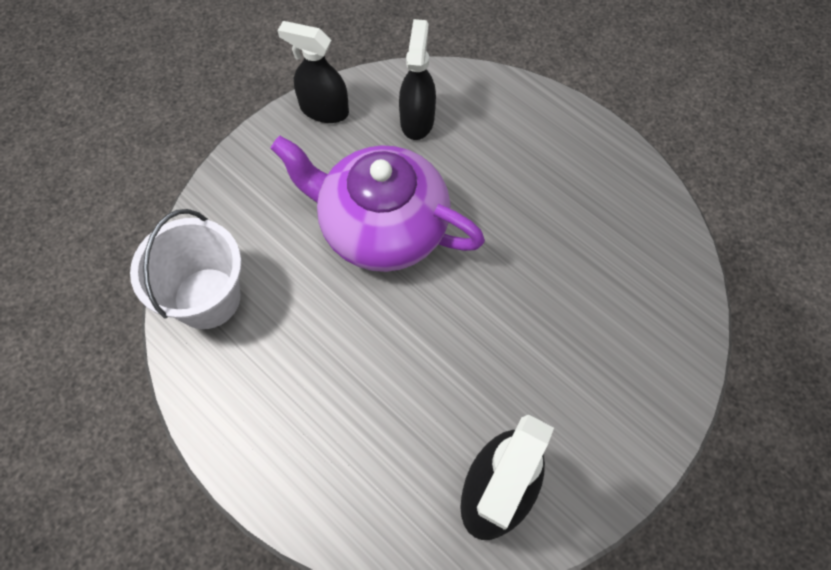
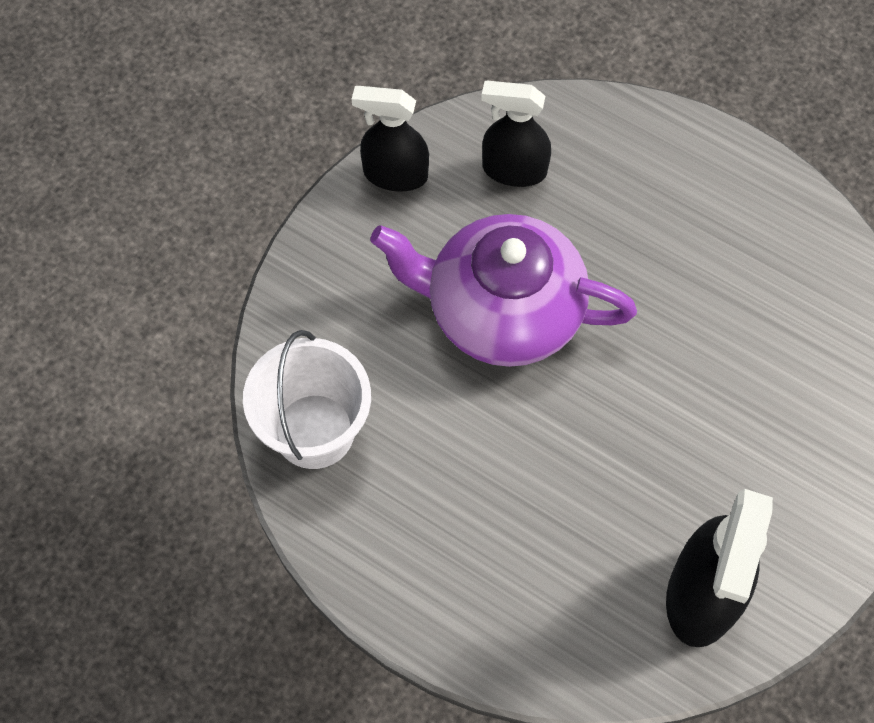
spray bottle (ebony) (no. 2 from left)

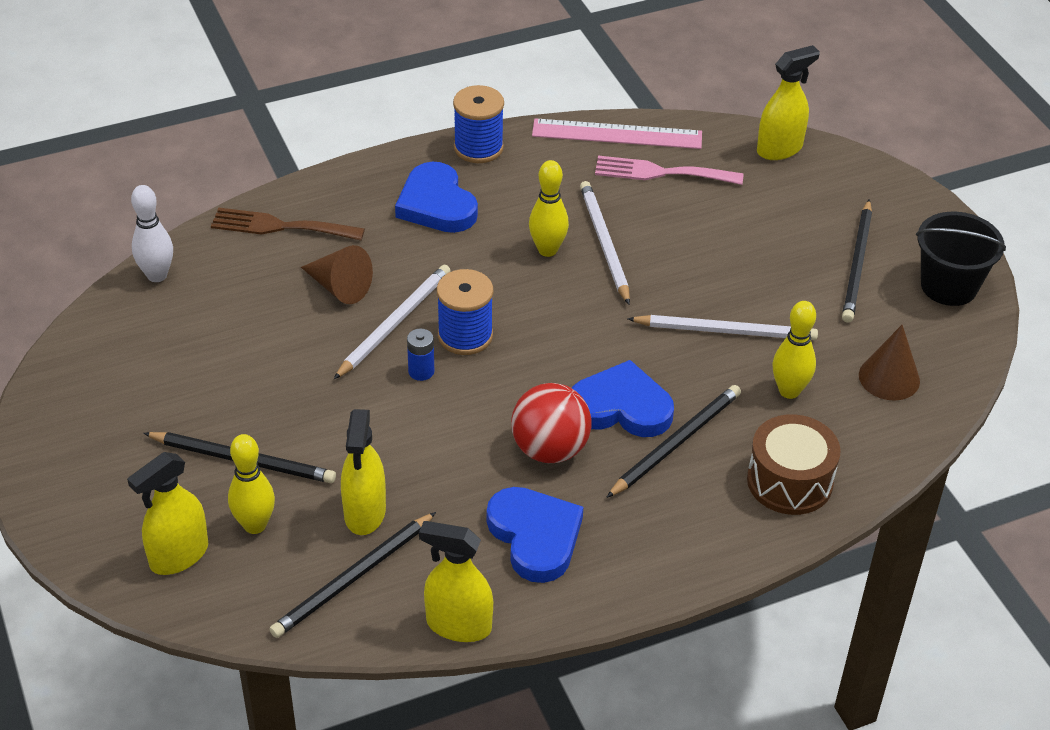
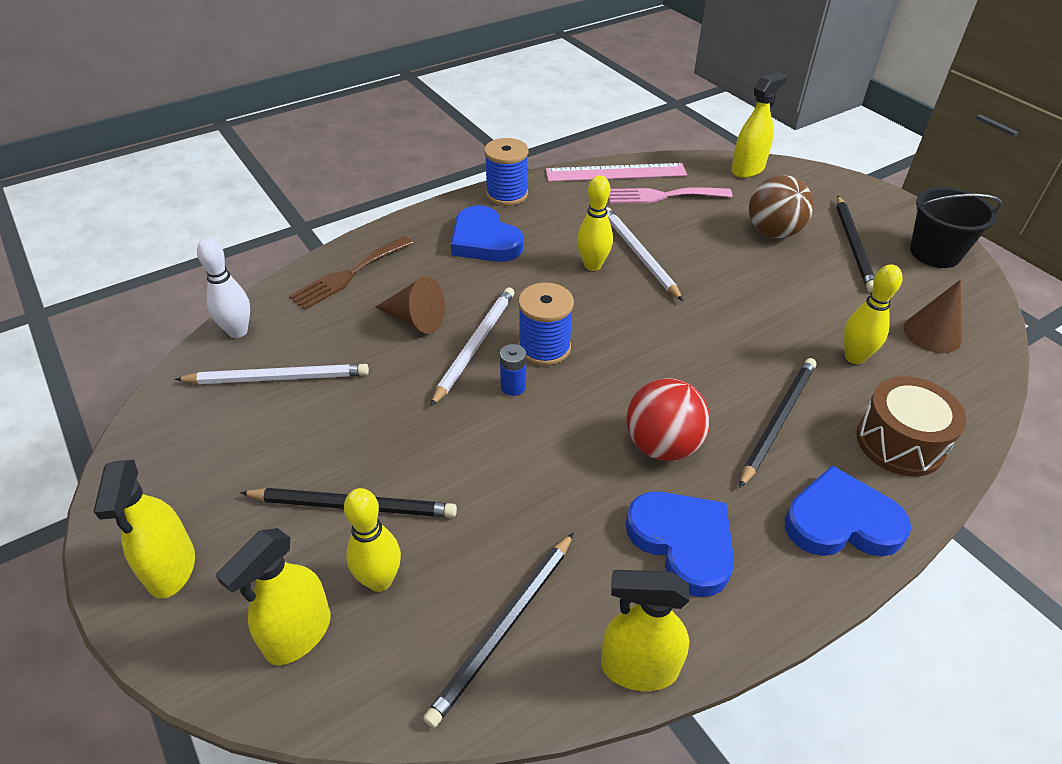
dinner fork (russet)
pencil (snow-white) (no. 1 from left)
heart shape (royal blue) (no. 3 from left)
spray bottle (golden) (no. 1 from left)
sphere (russet)

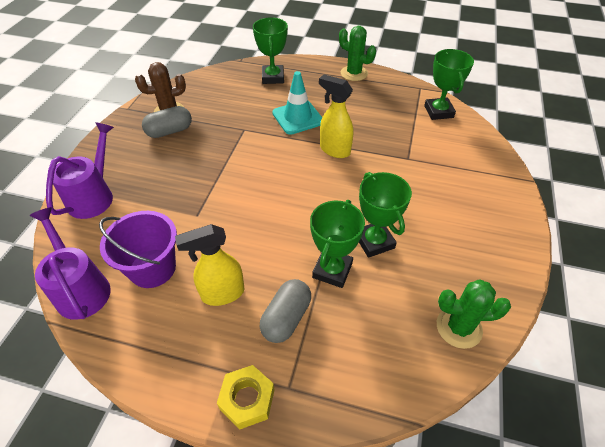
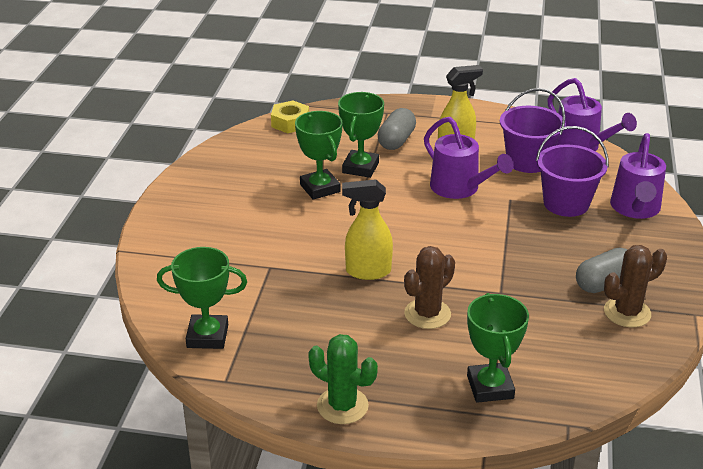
trophy (green) (no. 1 from left)
saguaro cactus (russet) (no. 1 from left)
spray bottle (golden) (no. 1 from left)
saguaro cactus (green) (no. 2 from left in the first image)
hex nut (golden)
sprinkling can (purple) (no. 1 from left)
bucket (purple) (no. 2 from left)

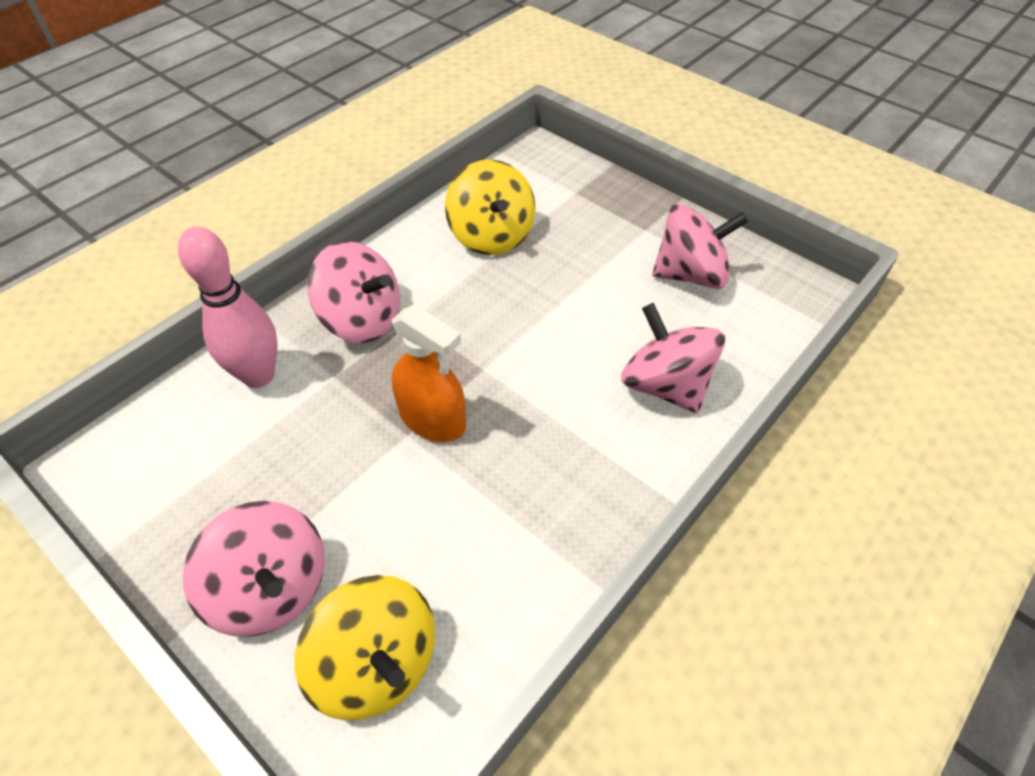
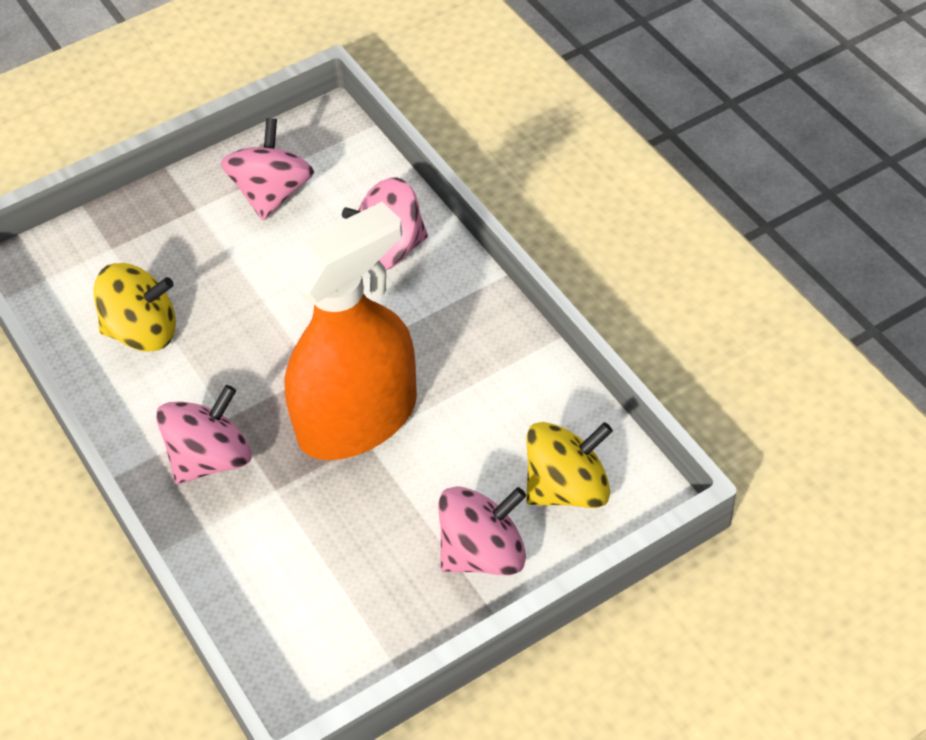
tenpin (rose-pink)
spray bottle (orange-coloured)

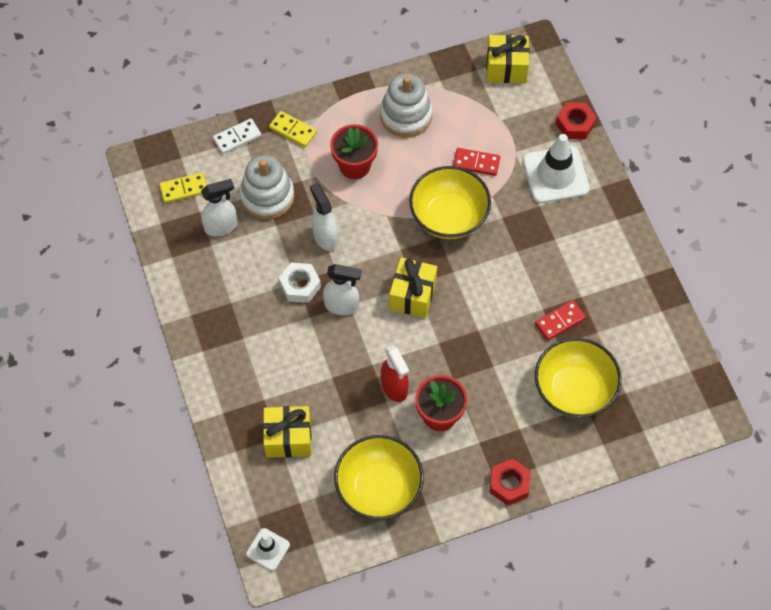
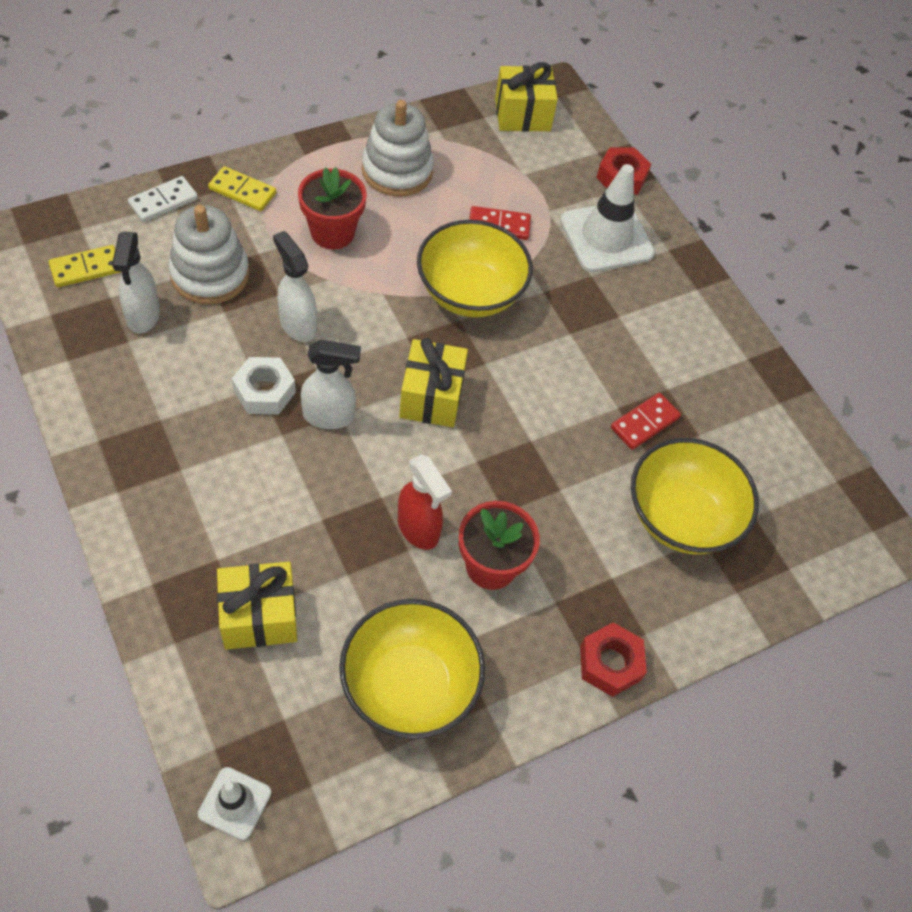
spray bottle (snow-white) (no. 1 from left)

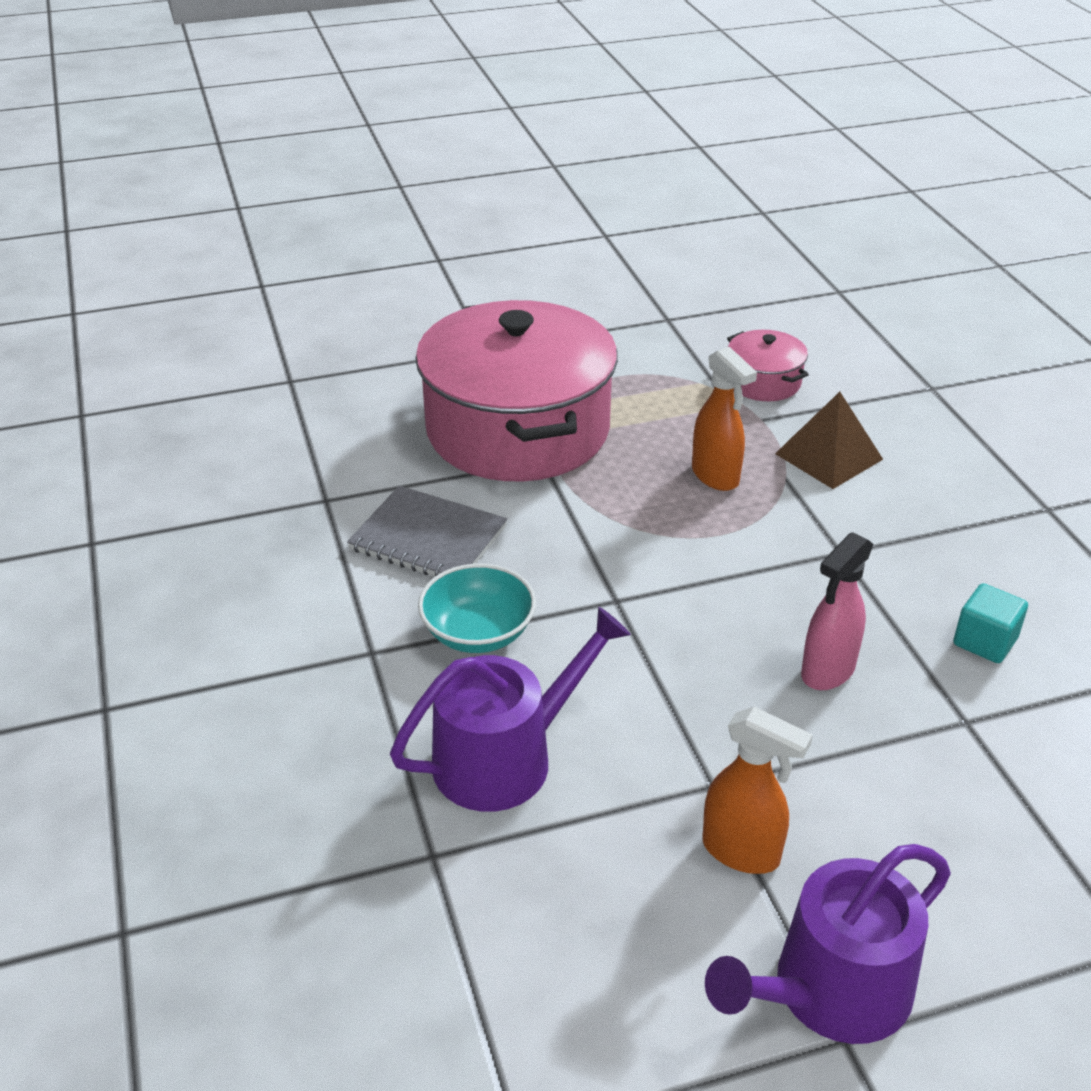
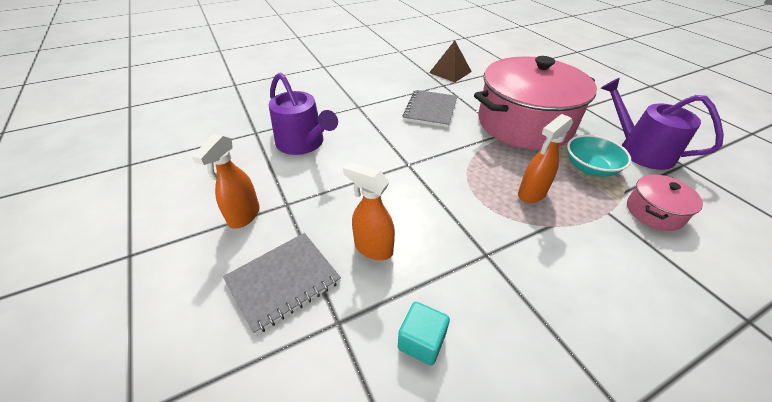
pyramid (russet)
spray bottle (orange-coloured) (no. 2 from left)
deep dish (turquoise)
sprinkling can (purple) (no. 2 from left)
exercise book (ash-grey) (no. 1 from left)

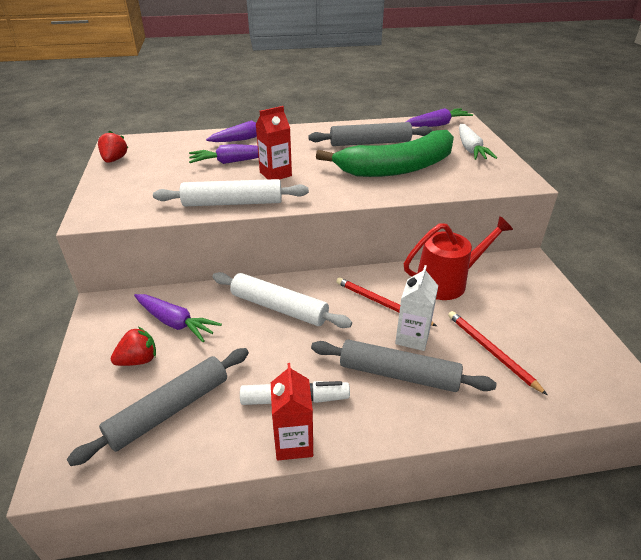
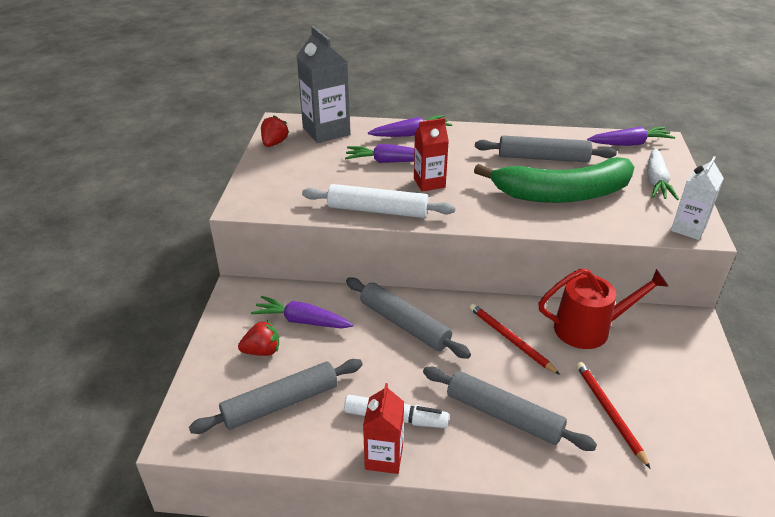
carton (snow-white)
rolling pin (ash-grey) (no. 2 from left)
toy carrot (purple) (no. 1 from left)
carton (ash-grey)

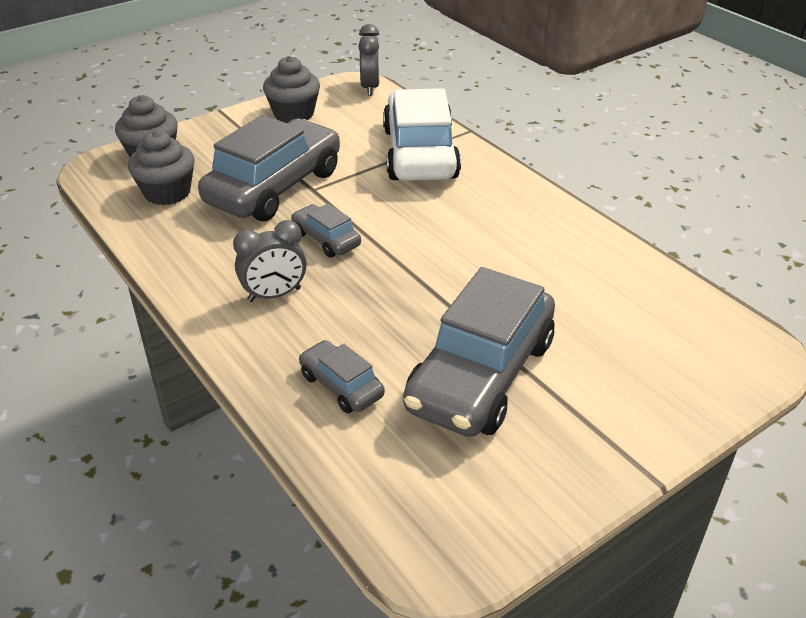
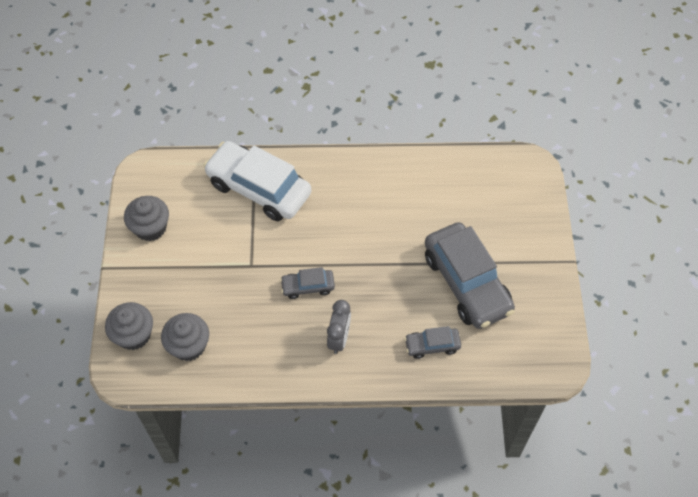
clock (ash-grey) (no. 2 from left in the first image)
car (ash-grey) (no. 1 from left in the first image)

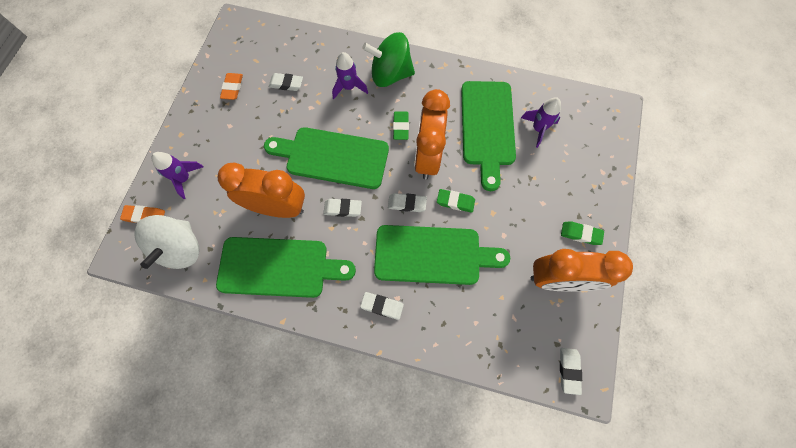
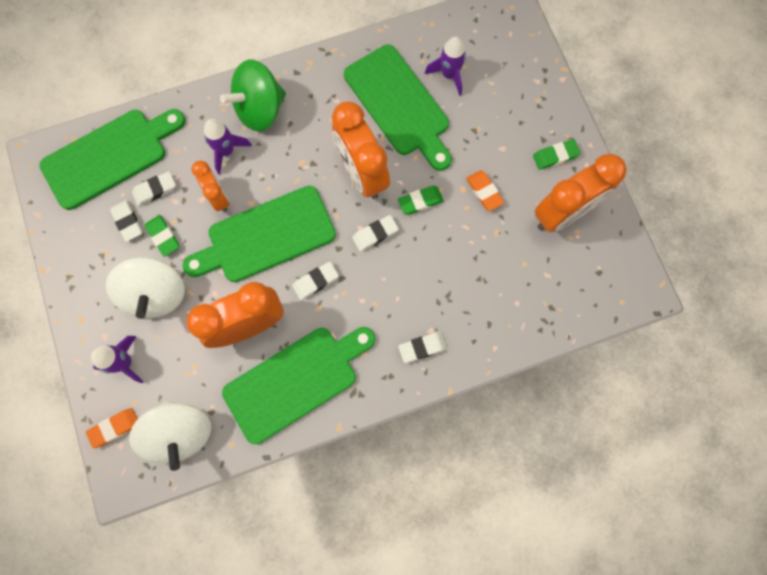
gum eraser (orange-coloured) (no. 2 from left)
gum eraser (green) (no. 1 from left)
bread board (green) (no. 1 from left)
gum eraser (snow-white) (no. 1 from left)
clock (orange-coloured) (no. 1 from left)
whirligig (snow-white) (no. 1 from left)

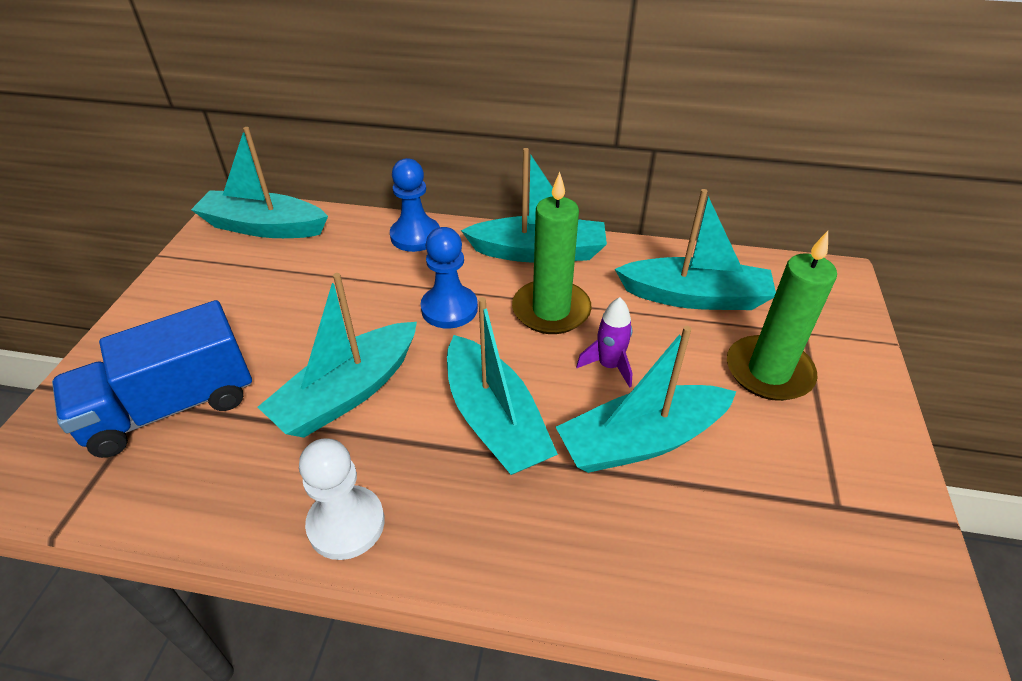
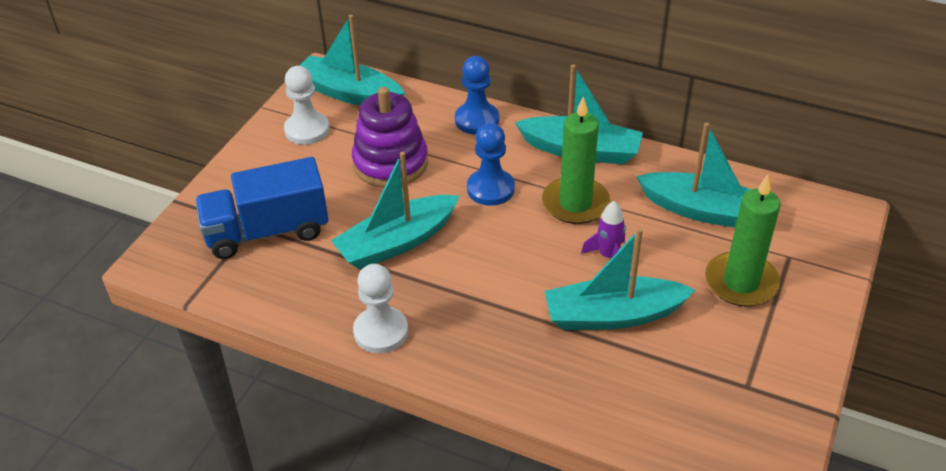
sailboat (turquoise) (no. 3 from left in the first image)
pawn (snow-white) (no. 1 from left)
stacking rings (purple)

